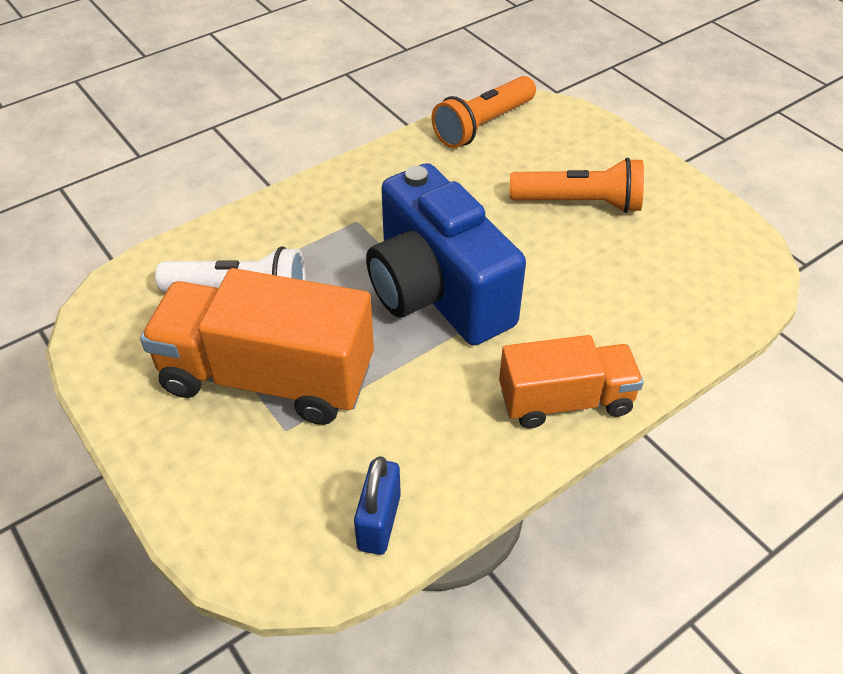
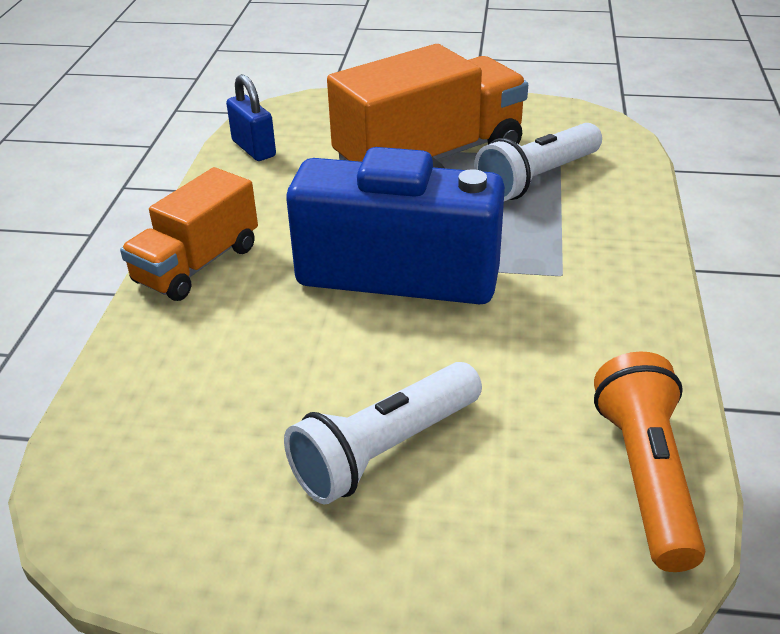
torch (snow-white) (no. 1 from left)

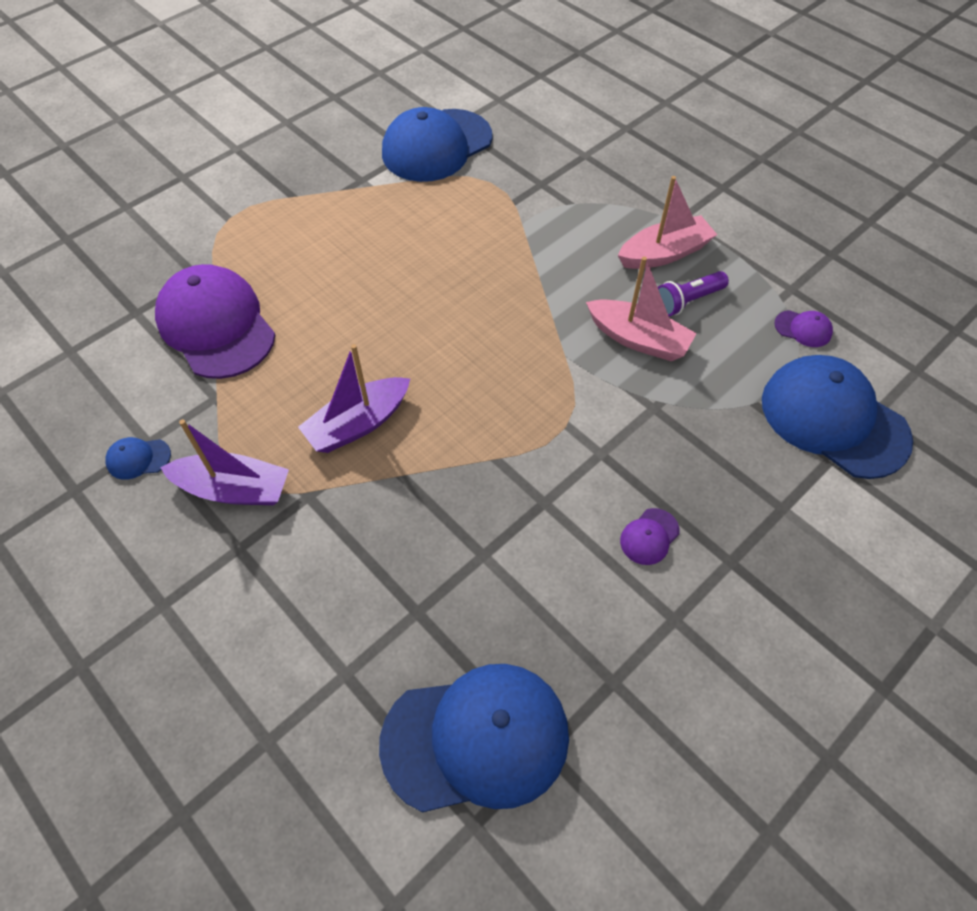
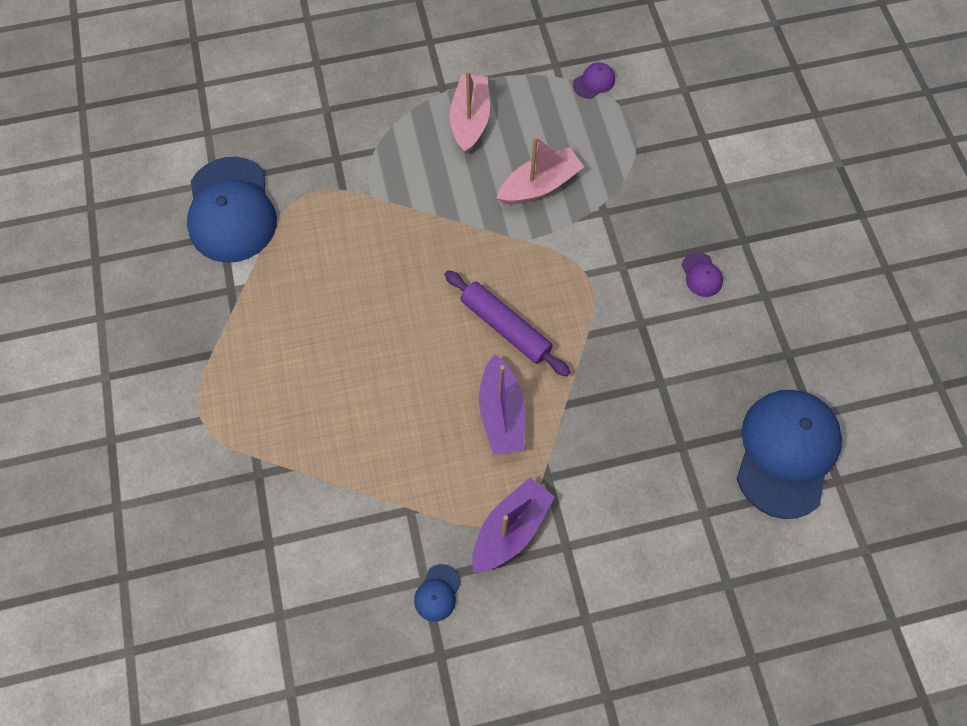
cap (purple) (no. 1 from left in the first image)
torch (purple)
cap (royal blue) (no. 4 from left in the first image)
rolling pin (purple)

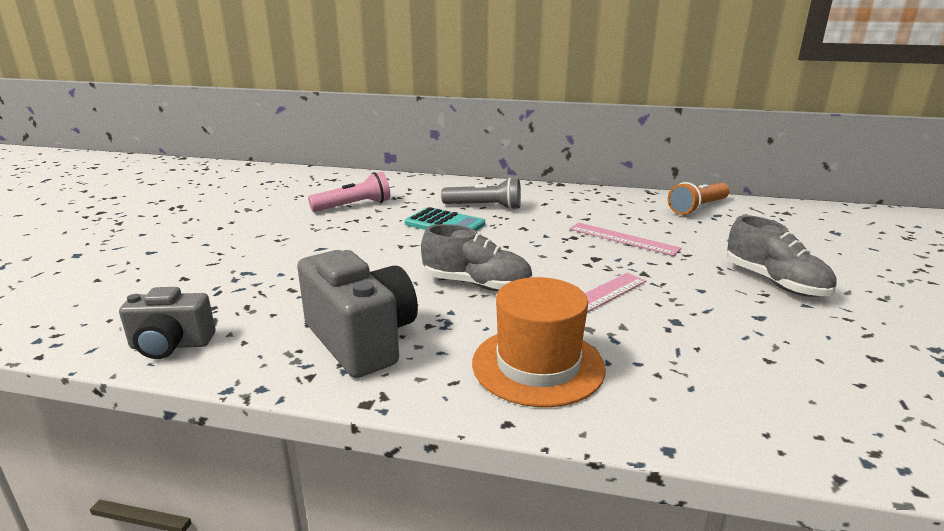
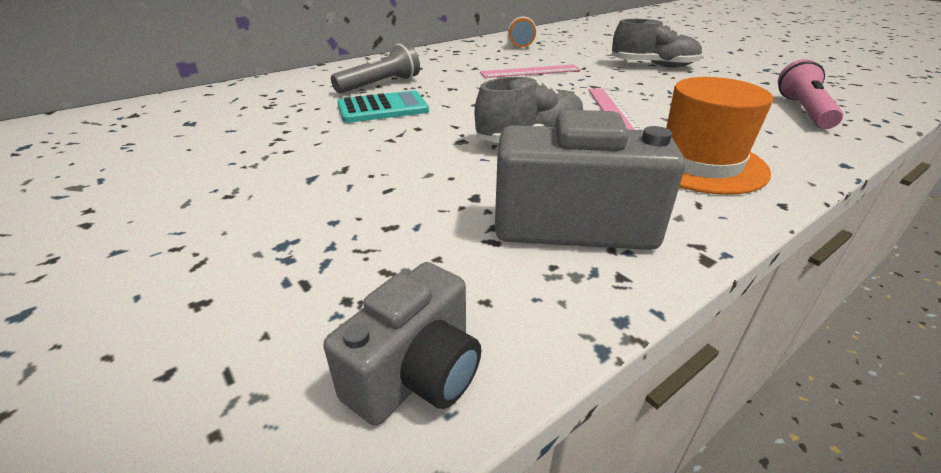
torch (rose-pink)

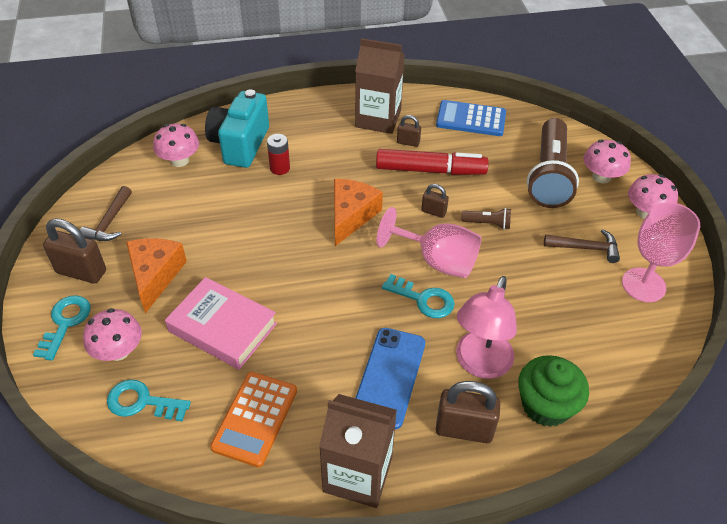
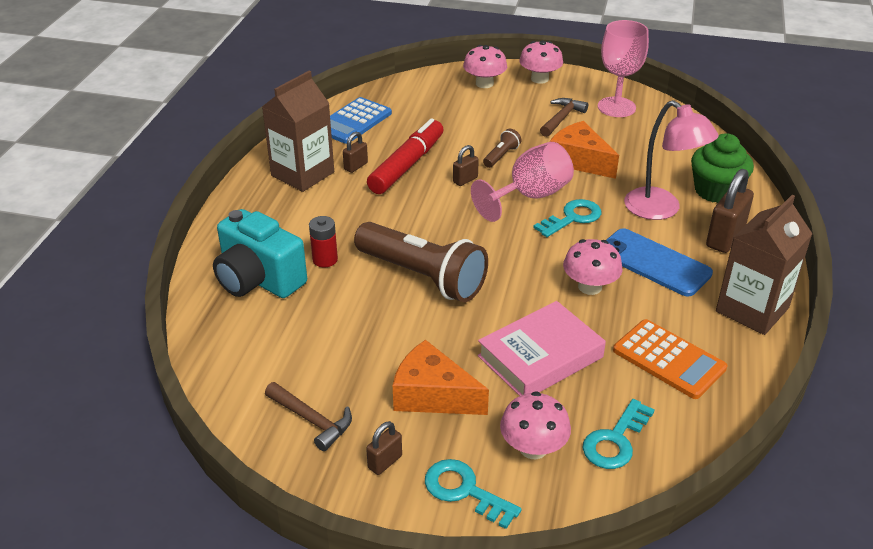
torch (russet) (no. 1 from left)
toadstool (rose-pink) (no. 4 from left)
piece of cheese (orange-coloured) (no. 2 from left)
lock (russet) (no. 2 from left)

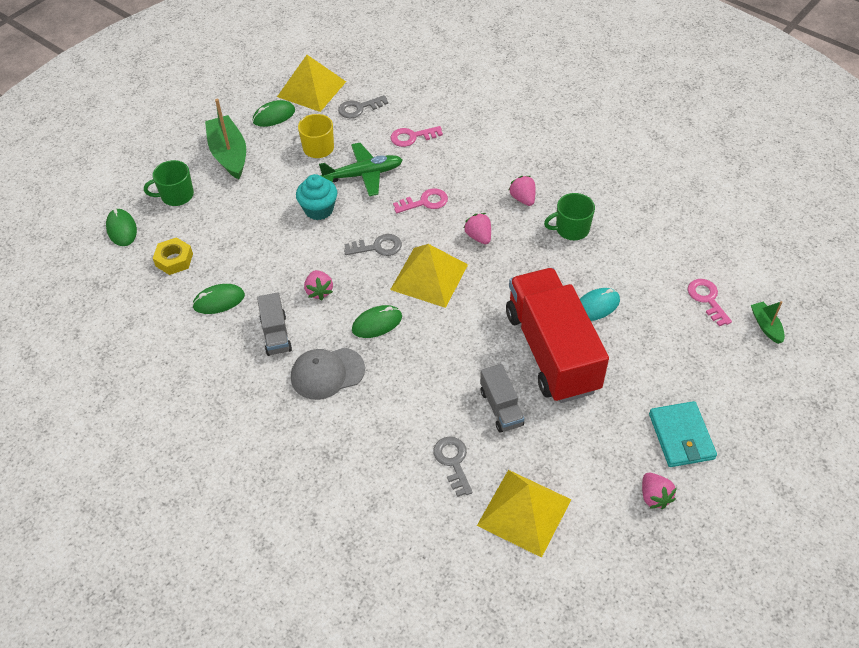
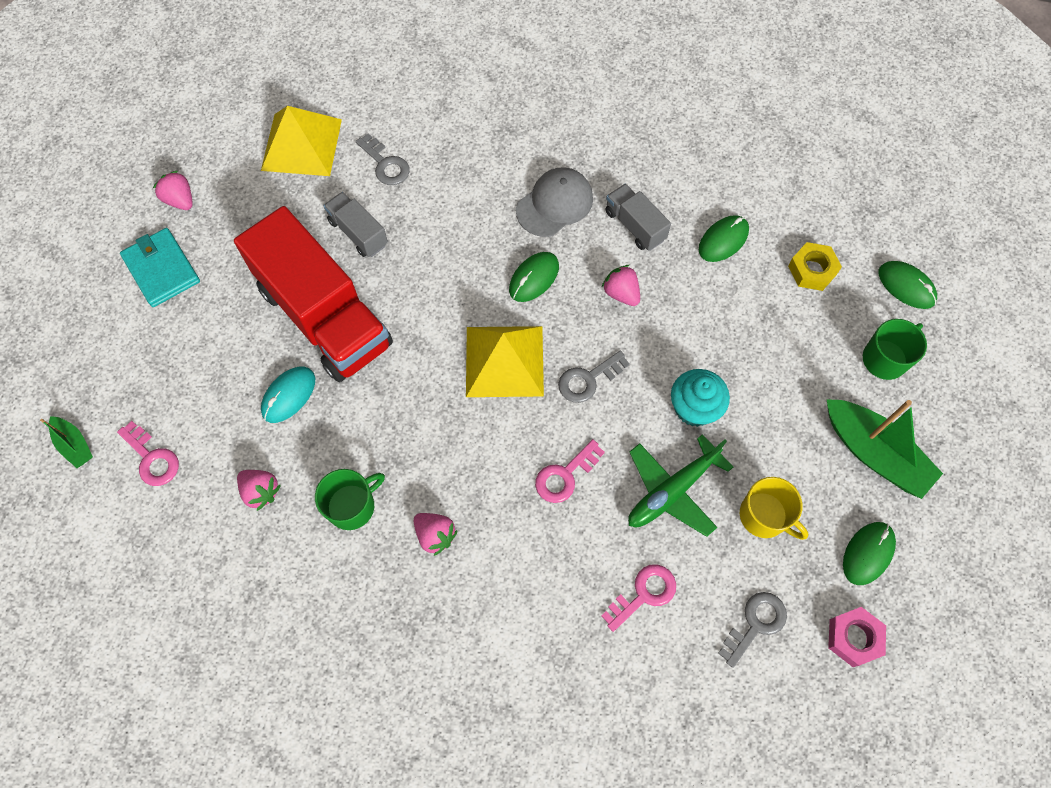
hex nut (rose-pink)
strawberry (rose-pink) (no. 2 from left)

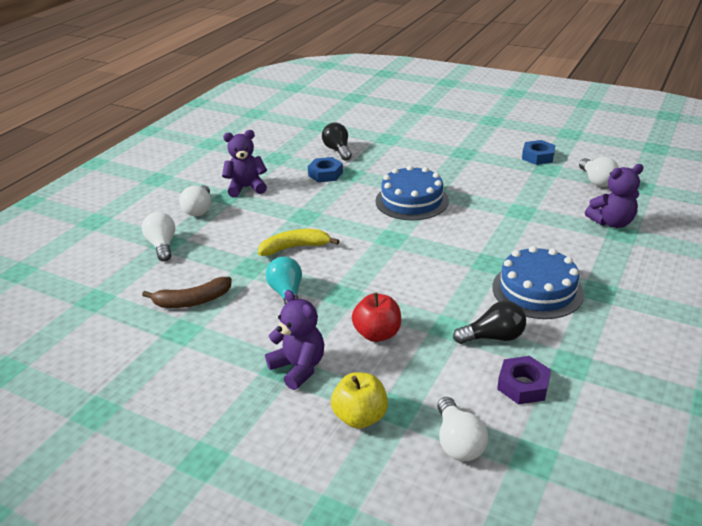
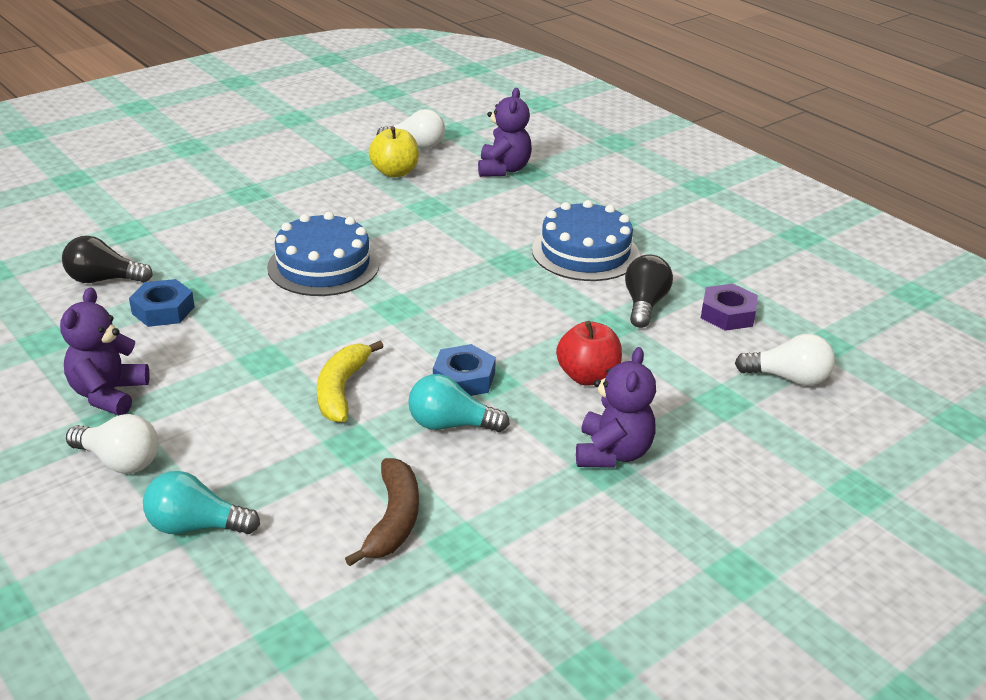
hex nut (royal blue) (no. 2 from left)
bulb (turquoise) (no. 1 from left)
teddy bear (purple) (no. 3 from left)
toy apple (golden)

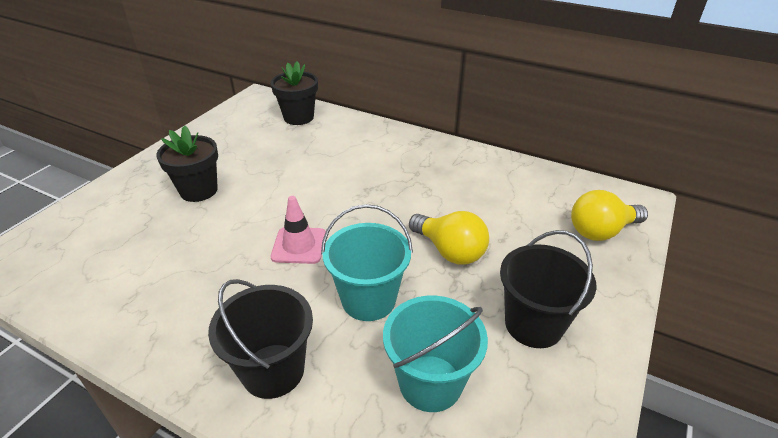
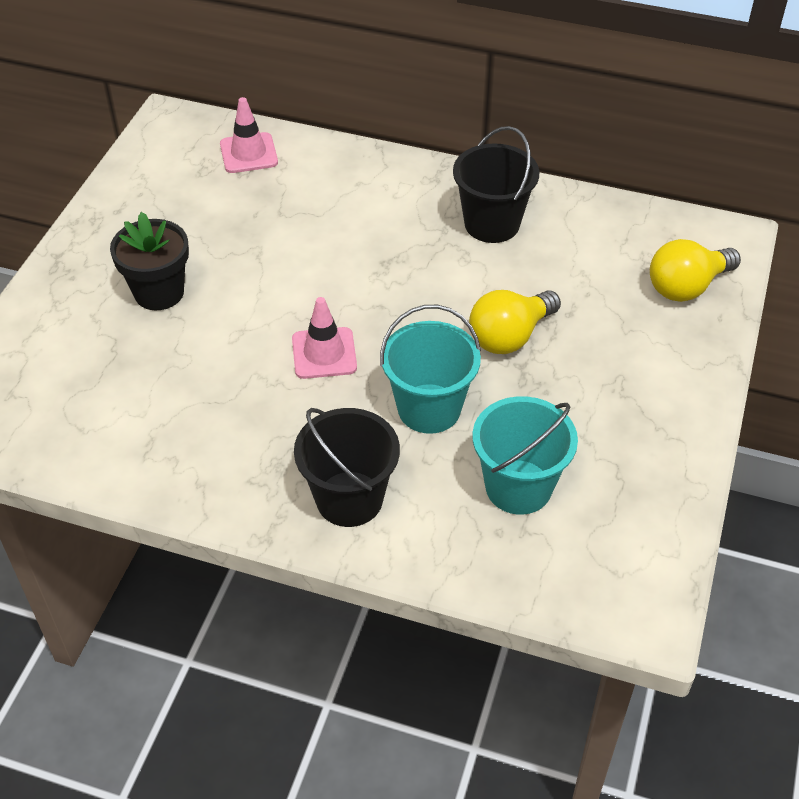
safety cone (rose-pink) (no. 1 from left)
bulb (golden) (no. 1 from left)
bucket (ebony) (no. 2 from left)

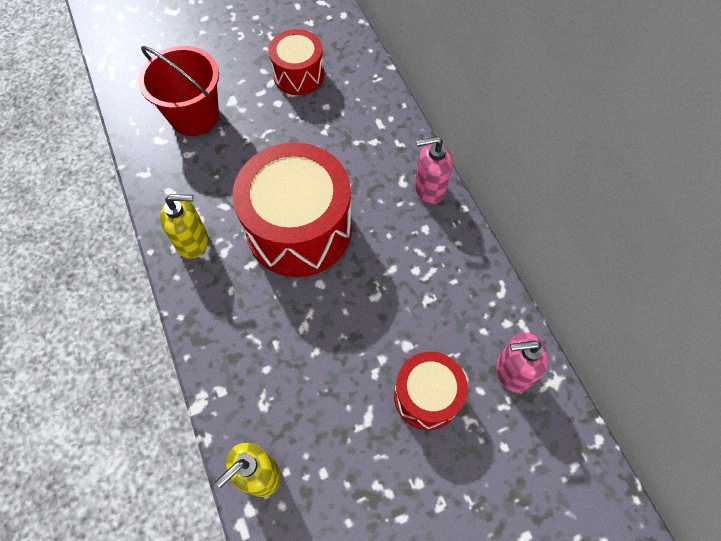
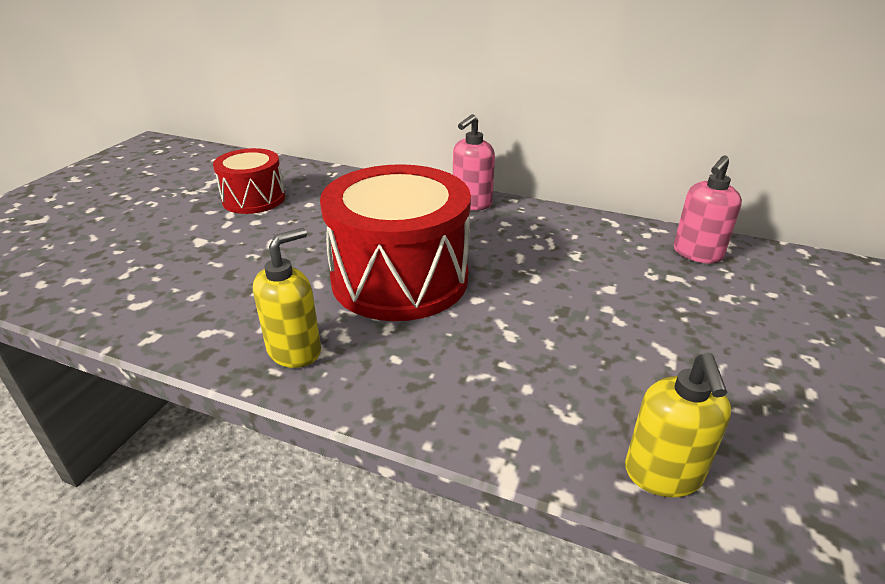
bucket (crimson)
snare drum (crimson) (no. 3 from left in the first image)

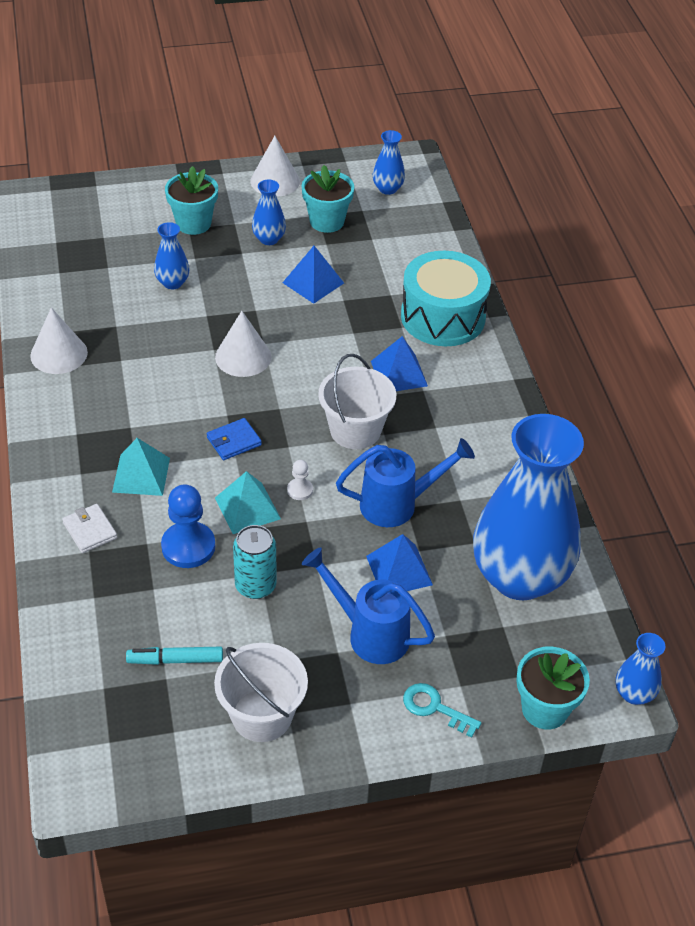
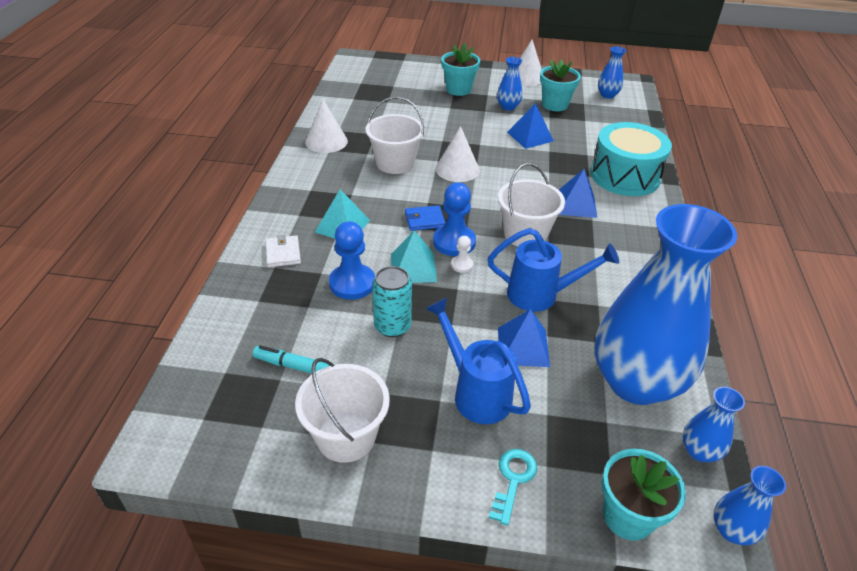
vase (royal blue) (no. 4 from left)
key (turquoise)
bucket (snow-white) (no. 2 from left)
pawn (royal blue) (no. 2 from left)

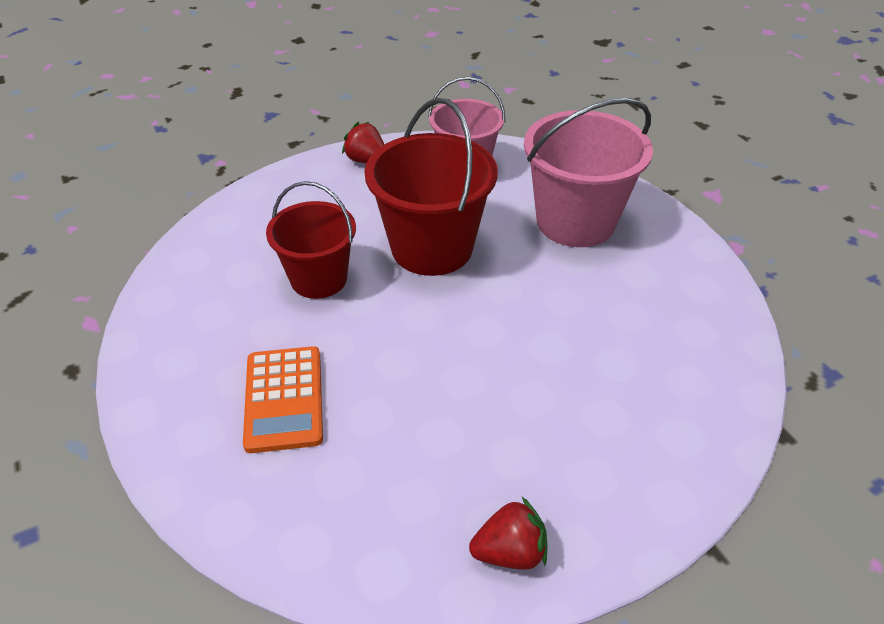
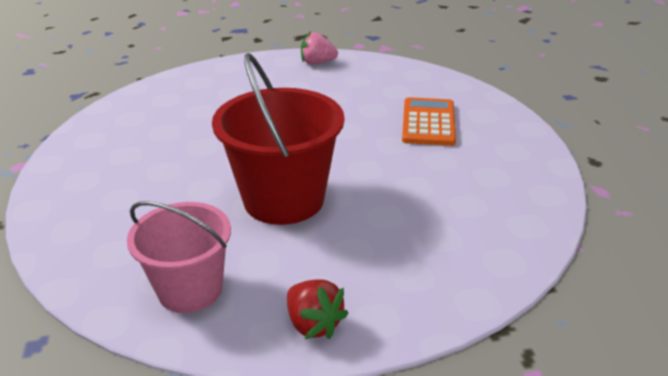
bucket (rose-pink) (no. 2 from left in the first image)
bucket (crimson) (no. 1 from left in the first image)
strawberry (rose-pink)

